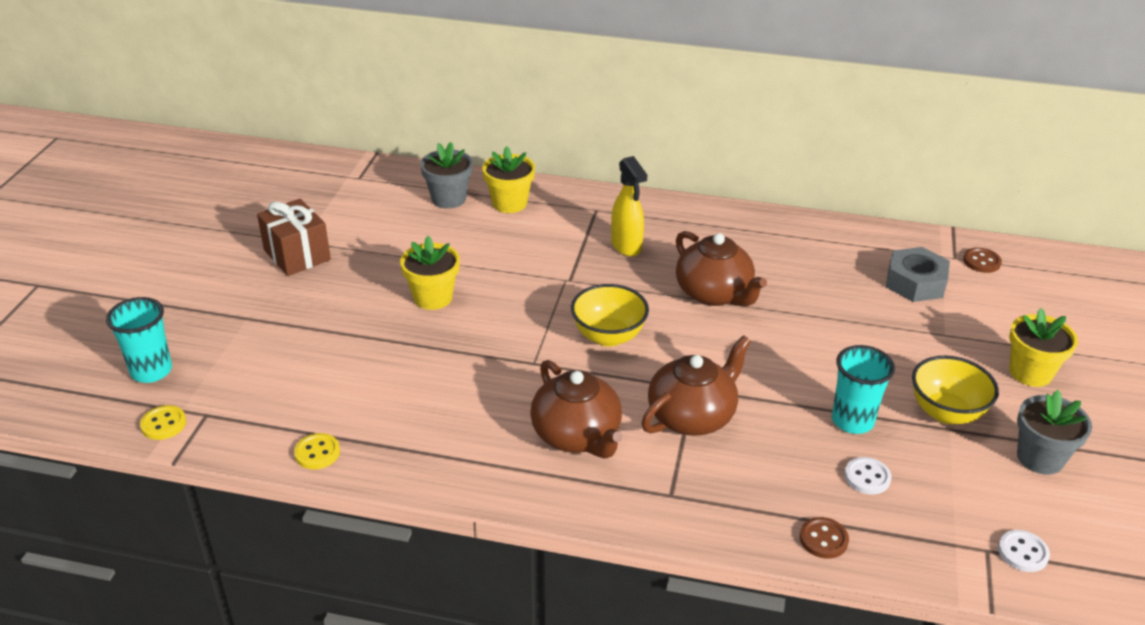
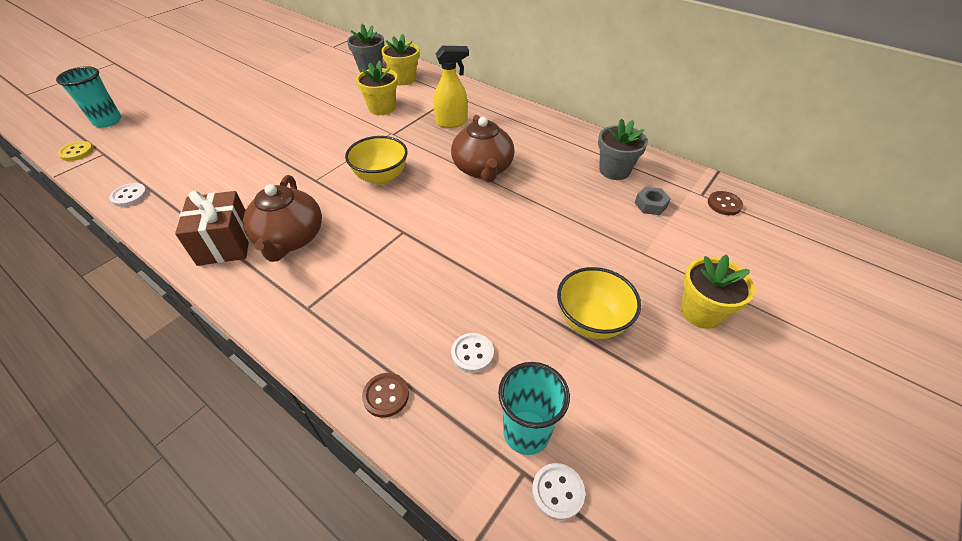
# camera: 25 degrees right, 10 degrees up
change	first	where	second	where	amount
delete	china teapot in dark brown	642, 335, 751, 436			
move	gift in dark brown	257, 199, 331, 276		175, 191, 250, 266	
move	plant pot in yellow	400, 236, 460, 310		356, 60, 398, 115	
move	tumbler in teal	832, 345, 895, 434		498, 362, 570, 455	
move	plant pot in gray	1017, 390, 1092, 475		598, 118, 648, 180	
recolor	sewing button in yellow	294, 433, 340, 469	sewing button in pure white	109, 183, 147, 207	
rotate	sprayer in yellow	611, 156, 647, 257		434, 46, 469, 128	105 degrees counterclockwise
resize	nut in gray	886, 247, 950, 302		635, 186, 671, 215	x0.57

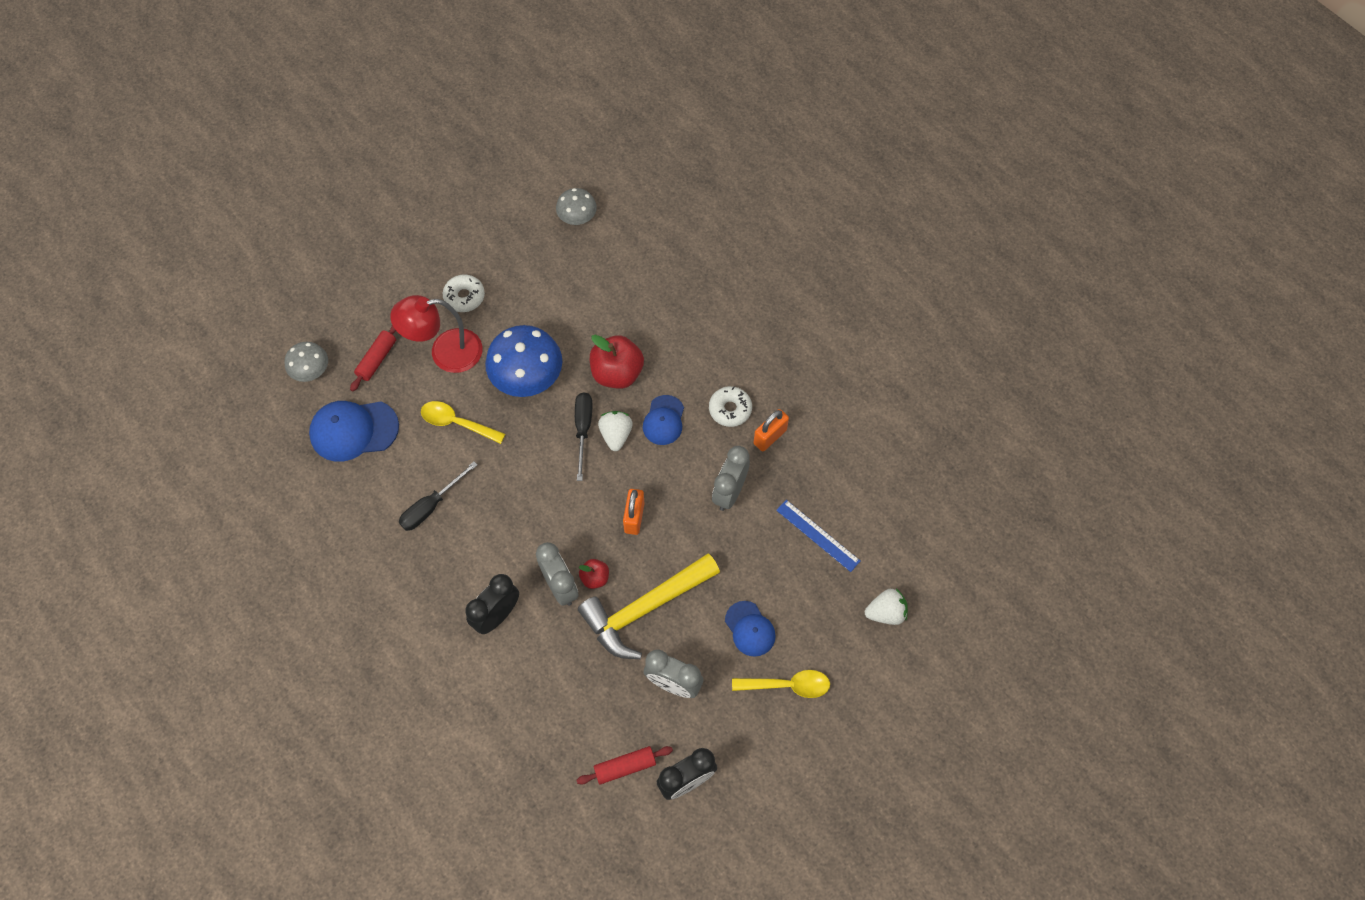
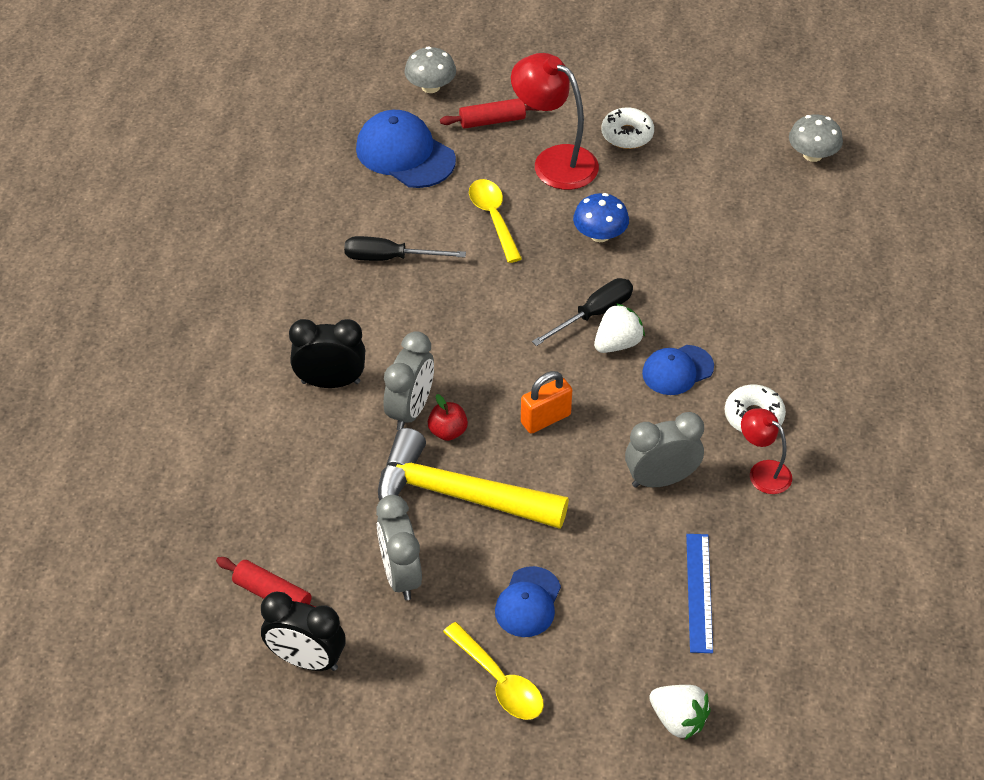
# camera: 50 degrees right, 15 degrees down
change	first	where	second	where	amount
delete	apple fruit in crimson	590, 335, 644, 389			
replace	small lock in bright orange	753, 409, 789, 451	lamp in crimson	741, 408, 792, 494	
resize	toadstool in cobalt	485, 325, 562, 397		573, 193, 629, 242	x0.57

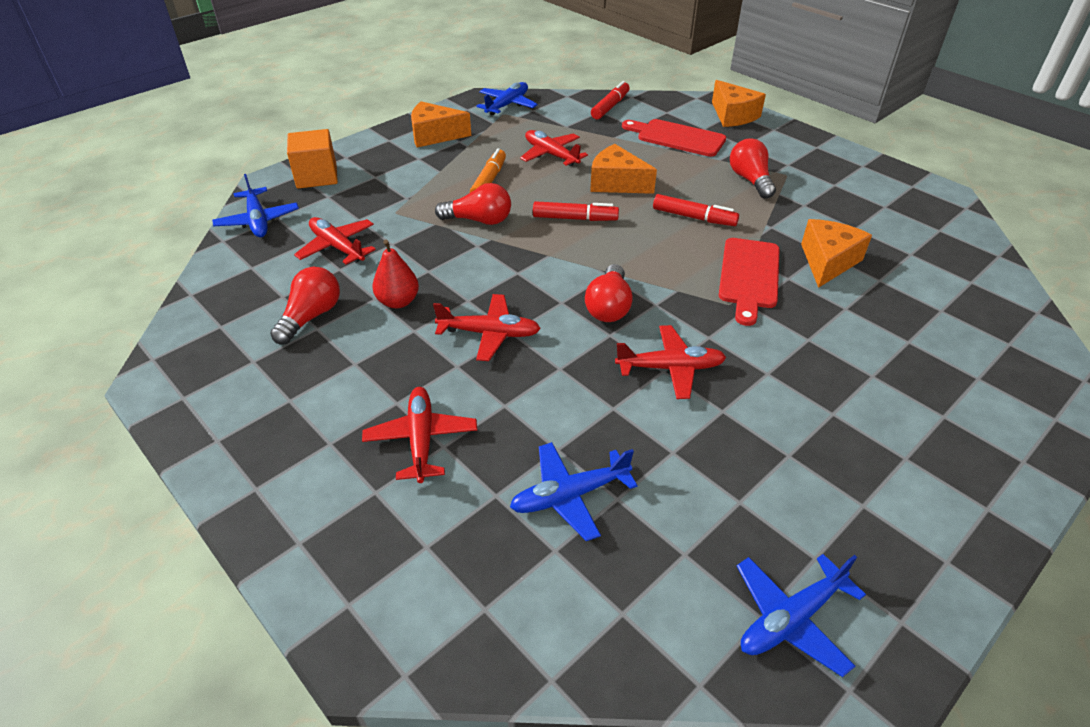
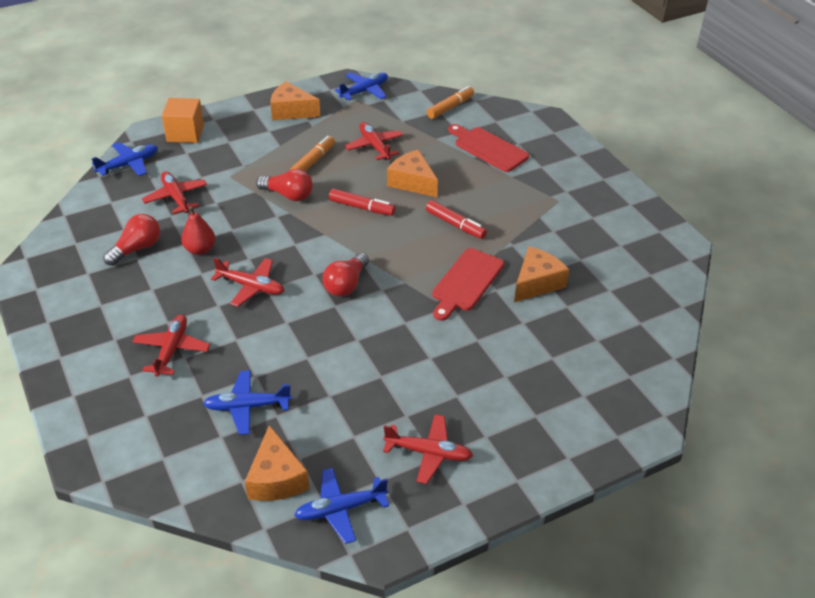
# camera: 15 degrees right, 0 degrees up
change	first	where	second	where	amount
delete	light bulb in crimson	730, 138, 776, 199			
move	aeroplane in crimson	615, 325, 726, 399		383, 414, 473, 484	
move	piece of cheese in bright orange	712, 80, 766, 127		245, 425, 309, 501	
recolor	felt pen in crimson	591, 81, 630, 119	felt pen in bright orange	427, 86, 474, 119	
rotate	aeroplane in cobalt	212, 174, 299, 237		92, 142, 158, 176	120 degrees counterclockwise

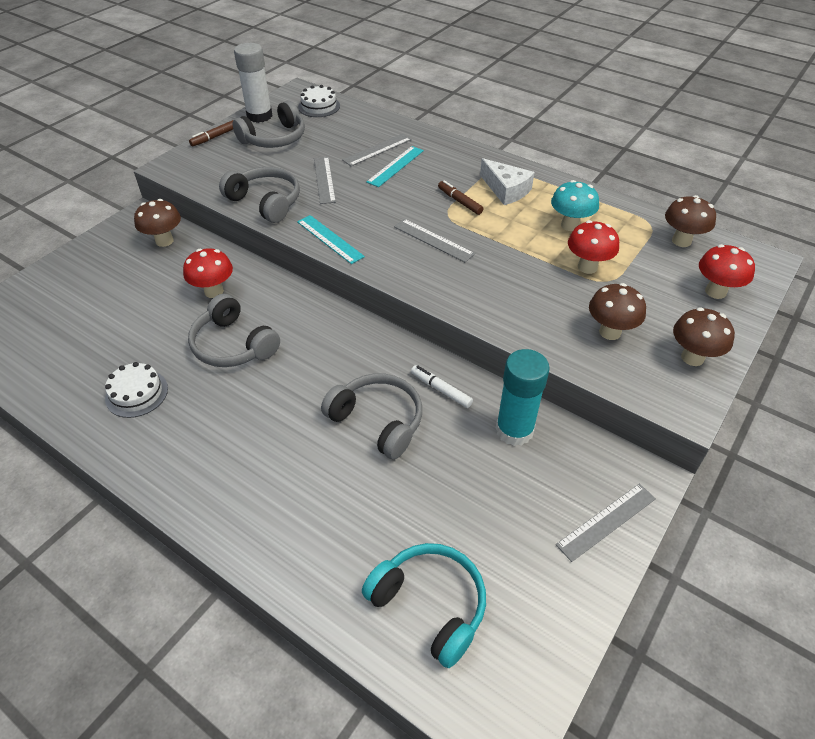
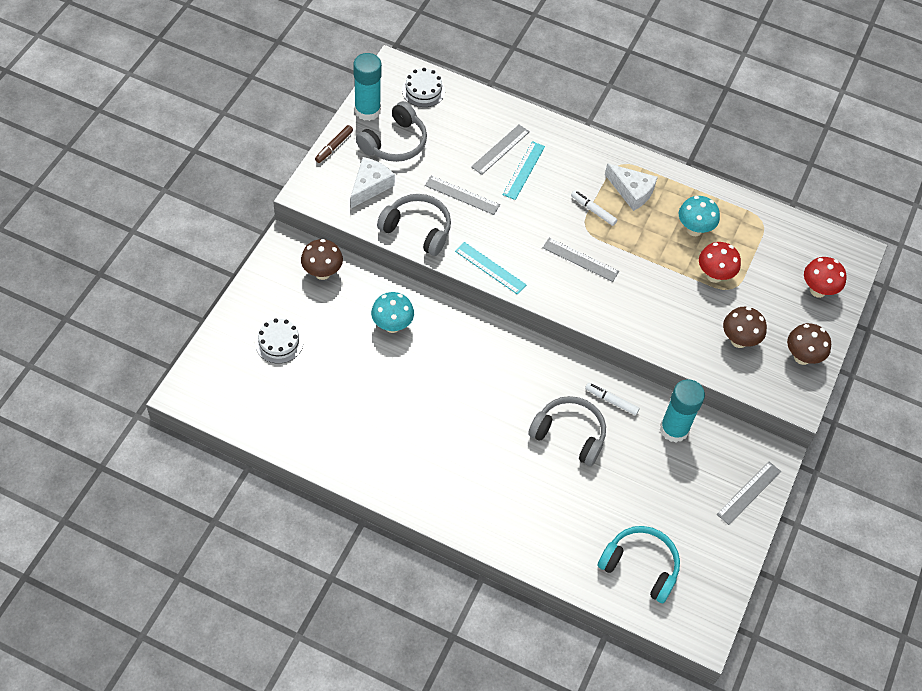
# camera: 15 degrees left, 10 degrees up
change	first	where	second	where	amount
delete	headphones in gray	188, 294, 280, 367			
delete	toadstool in dark brown	665, 195, 716, 247			
insert			piece of cheese in pure white	350, 157, 395, 208	
move	cake in pure white	105, 362, 168, 418		255, 318, 303, 364	
recolor	toadstool in crimson	183, 248, 233, 298	toadstool in teal	371, 292, 414, 333	
recolor	glue stick in pure white	234, 43, 272, 123	glue stick in teal	353, 53, 382, 121	
recolor	felt pen in dark brown	438, 180, 483, 215	felt pen in pure white	571, 190, 617, 226	
rotate	ruler in gray	314, 157, 336, 204		425, 175, 500, 215	45 degrees counterclockwise

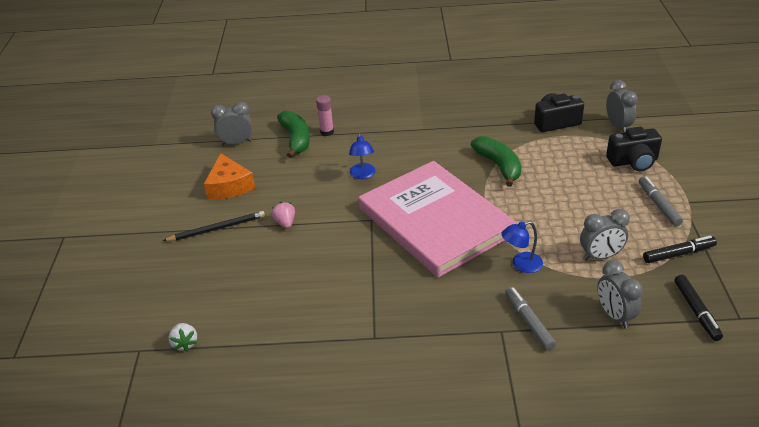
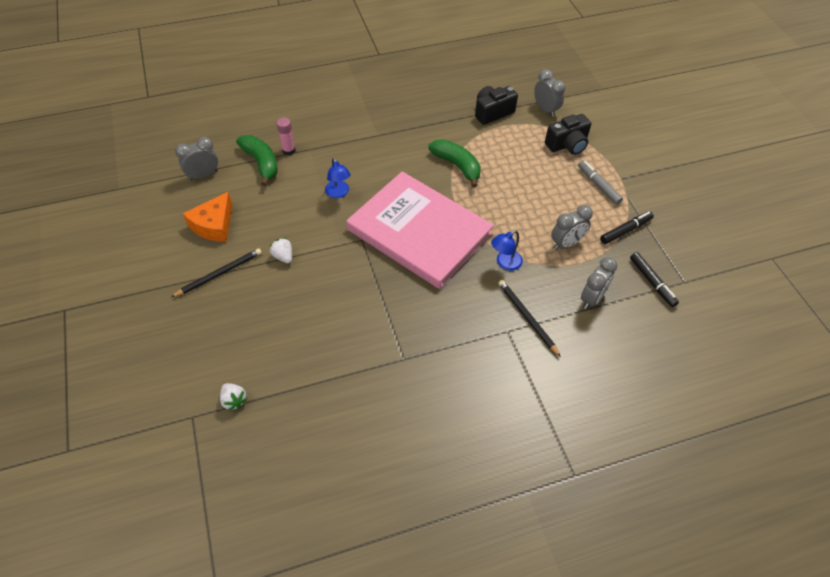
# camera: 20 degrees left, 15 degrees up
change	first	where	second	where	amount
replace	felt pen in gray	505, 287, 556, 350	lead pencil in jet-black	498, 280, 561, 357	
recolor	strawberry in rosy	271, 202, 295, 229	strawberry in pure white	269, 238, 292, 263	
rotate	piece of cheese in bright orange	204, 153, 255, 200		183, 192, 232, 242	60 degrees clockwise
rotate	alarm clock in gray	597, 260, 643, 329		581, 257, 617, 309	105 degrees counterclockwise

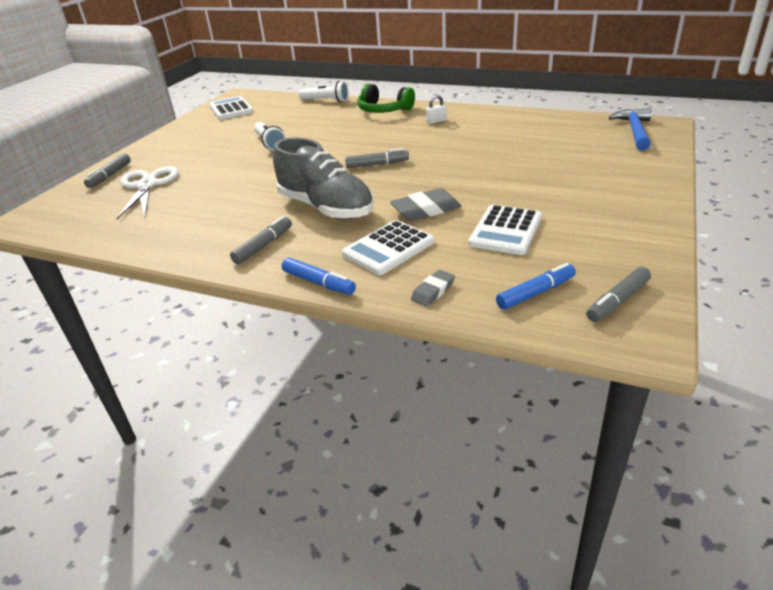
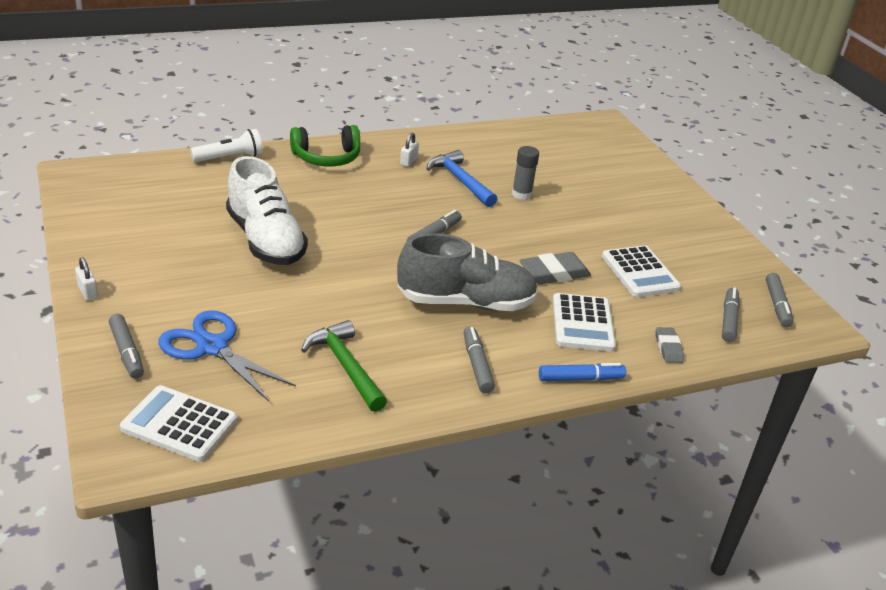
# camera: 50 degrees left, 0 degrees up
change	first	where	second	where	amount
insert			small lock in pure white	75, 257, 98, 300	
insert			claw hammer in green	301, 320, 387, 412	
insert			glue stick in gray	512, 146, 539, 200	
move	pocket calculator in pure white	209, 96, 253, 120		120, 385, 237, 462	
move	claw hammer in cobalt	609, 108, 652, 150		427, 150, 497, 207	
replace	pocket torch in pure white	254, 122, 286, 150	shoe in pure white	226, 156, 308, 265	
recolor	scissors in pure white	116, 166, 179, 219	scissors in cobalt	158, 310, 296, 402	
recolor	felt pen in cobalt	496, 263, 576, 310	felt pen in gray	722, 287, 740, 342	
rotate	gum eraser in gray	390, 188, 462, 221		520, 252, 591, 284	45 degrees clockwise

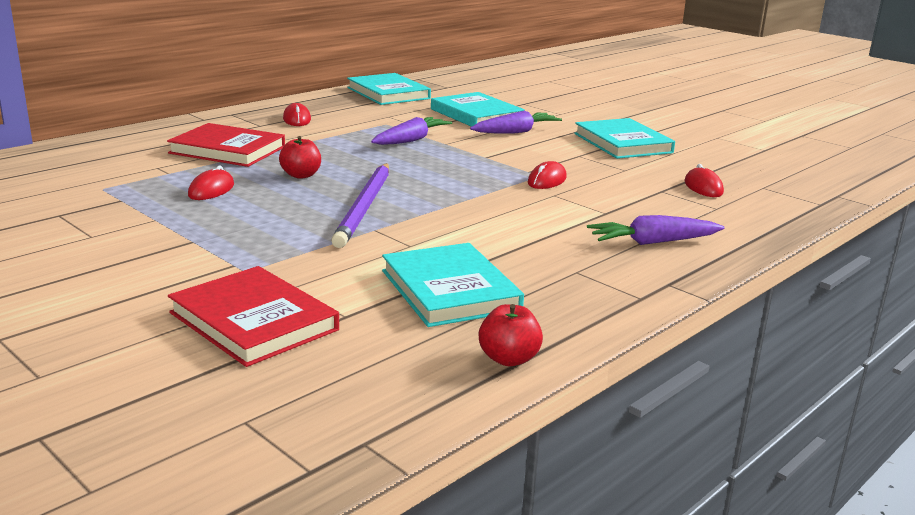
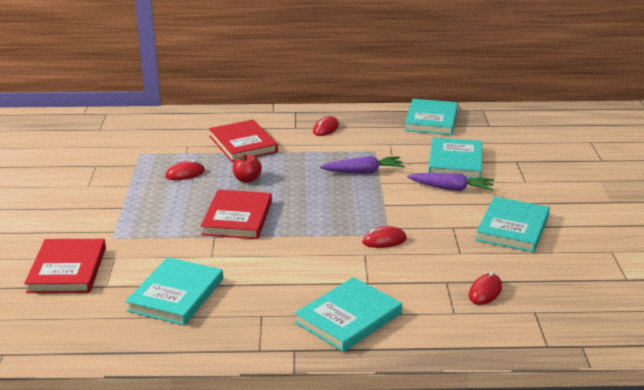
# camera: 45 degrees right, 5 degrees up
change	first	where	second	where	amount
delete	apple fruit in crimson	479, 304, 543, 366			
replace	lead pencil in purple	331, 163, 389, 248	hardback in crimson	201, 190, 272, 239	
replace	carrot in purple	587, 215, 725, 245	hardback in teal	294, 277, 402, 352	

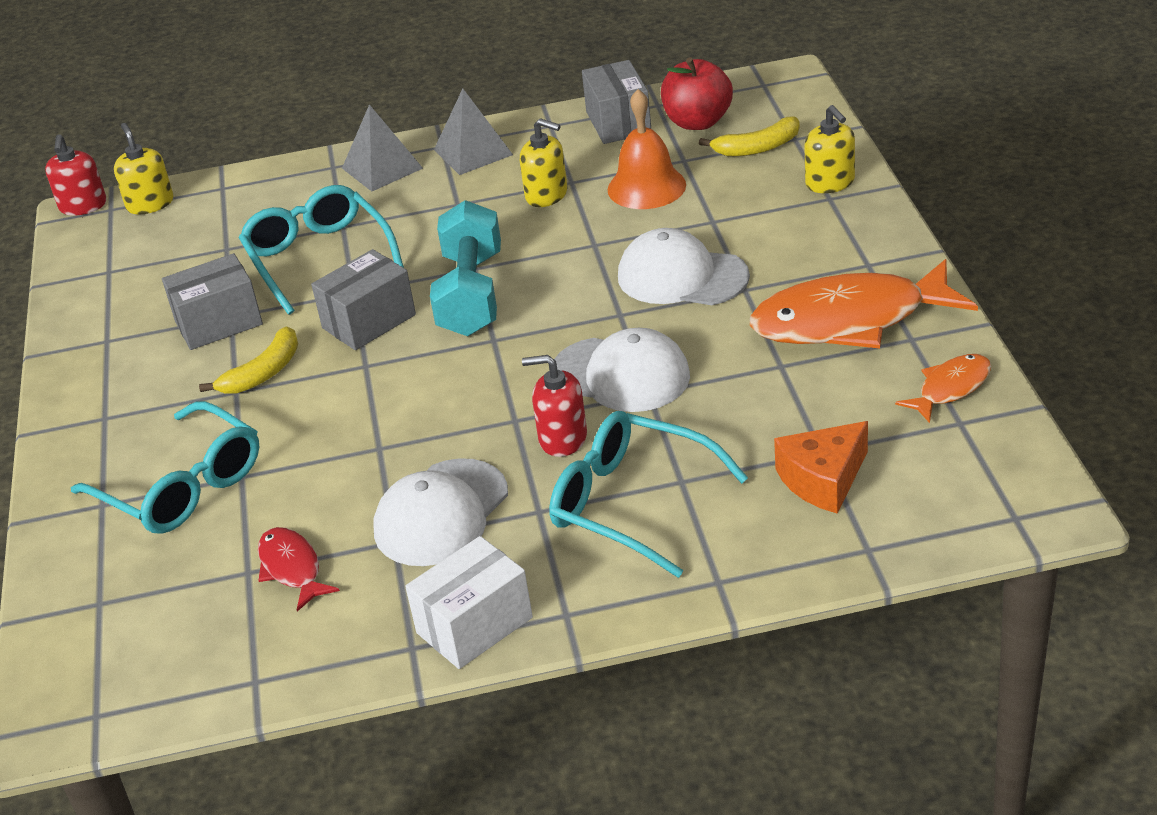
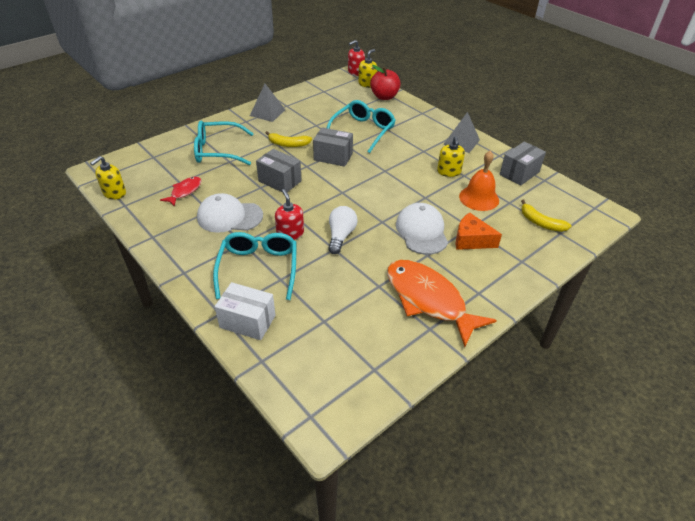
# camera: 55 degrees right, 5 degrees up
change	first	where	second	where	amount
delete	hand weight in teal	430, 200, 501, 336			
delete	fish in bright orange	895, 354, 991, 423			
move	box in gray	162, 253, 263, 350		256, 149, 302, 193	
move	pyramid in gray	342, 104, 423, 192		250, 84, 285, 122	
move	box in pure white	405, 536, 533, 669		215, 282, 275, 340	
move	apple fruit in crimson	661, 57, 733, 130		370, 65, 401, 100	
move	piece of cheese in bright orange	774, 421, 868, 514		456, 212, 502, 250	
move	soap pump in yellow	804, 105, 855, 193		90, 156, 126, 199	
replace	peaked cap in pure white	554, 328, 690, 412	light bulb in pure white	328, 206, 358, 254	
rotate	glasses in teal	71, 401, 259, 534		194, 121, 254, 165	75 degrees clockwise

